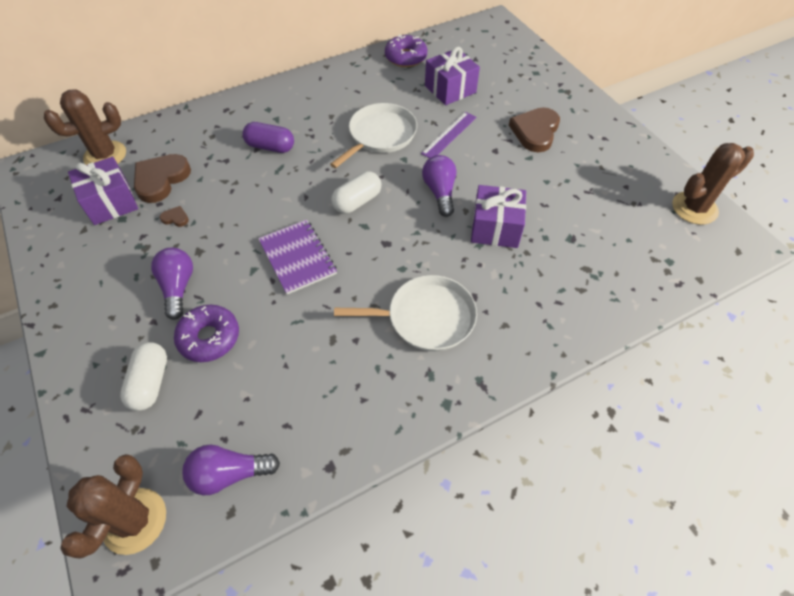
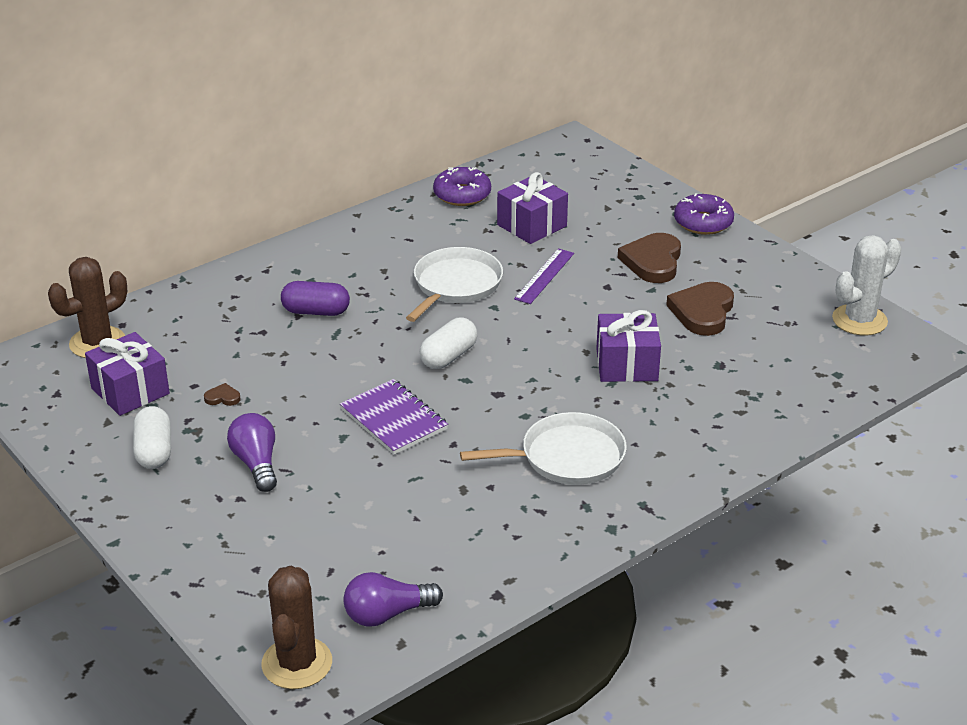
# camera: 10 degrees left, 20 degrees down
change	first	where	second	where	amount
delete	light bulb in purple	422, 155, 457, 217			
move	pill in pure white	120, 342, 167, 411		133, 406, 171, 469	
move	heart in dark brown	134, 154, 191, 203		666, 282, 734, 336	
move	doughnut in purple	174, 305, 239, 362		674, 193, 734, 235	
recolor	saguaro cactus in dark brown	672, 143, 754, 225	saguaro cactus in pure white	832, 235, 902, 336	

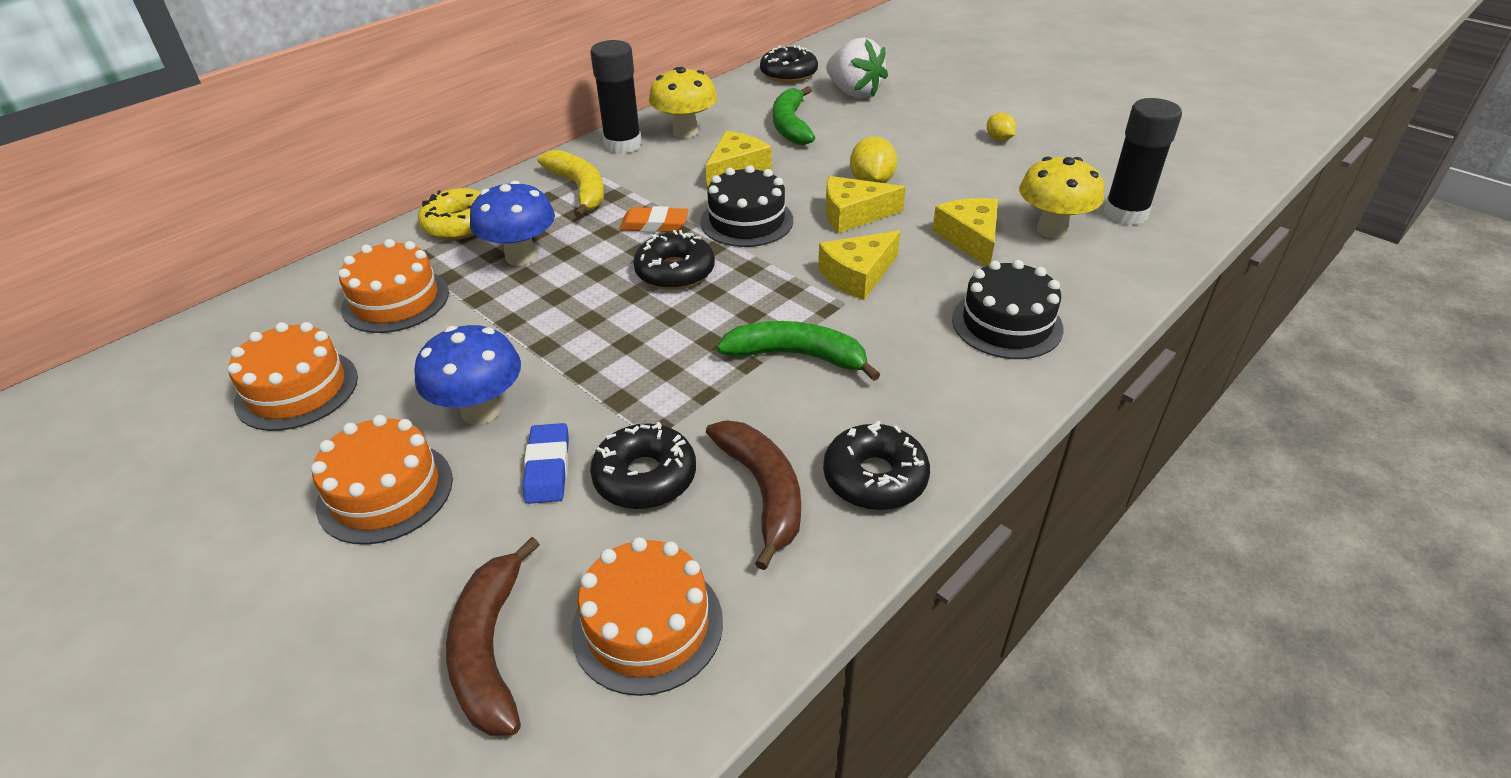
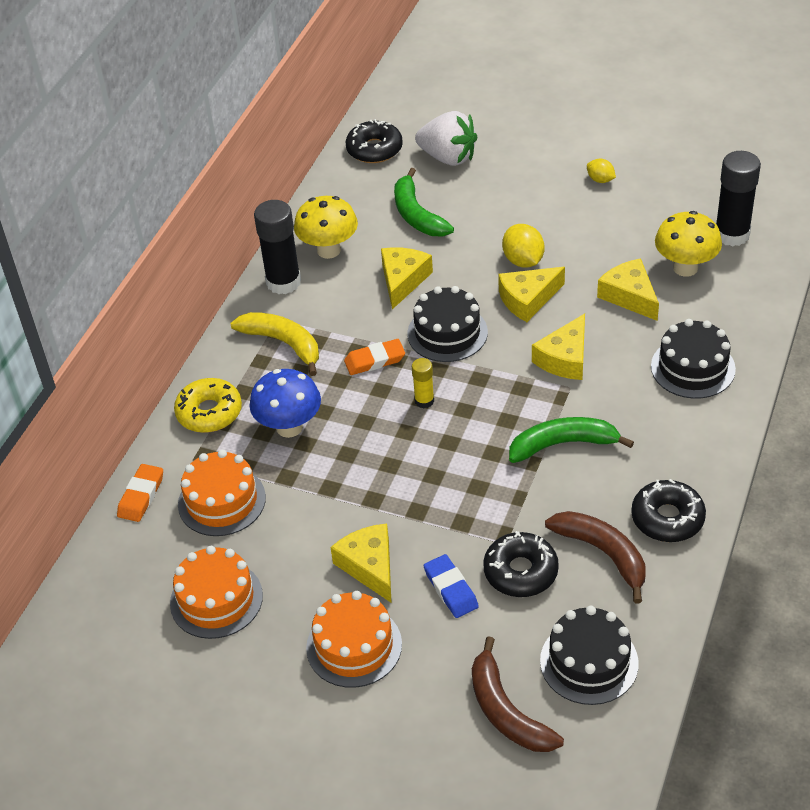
# camera: 20 degrees left, 5 degrees up
change	first	where	second	where	amount
insert			gum eraser in bright orange	117, 464, 163, 522	
replace	toadstool in cobalt	414, 325, 521, 425	piece of cheese in yellow	330, 524, 391, 603	
replace	doughnut in jet-black	633, 230, 715, 290	glue stick in yellow	412, 358, 434, 408	
recolor	cake in bright orange	571, 537, 723, 696	cake in jet-black	540, 606, 639, 705	

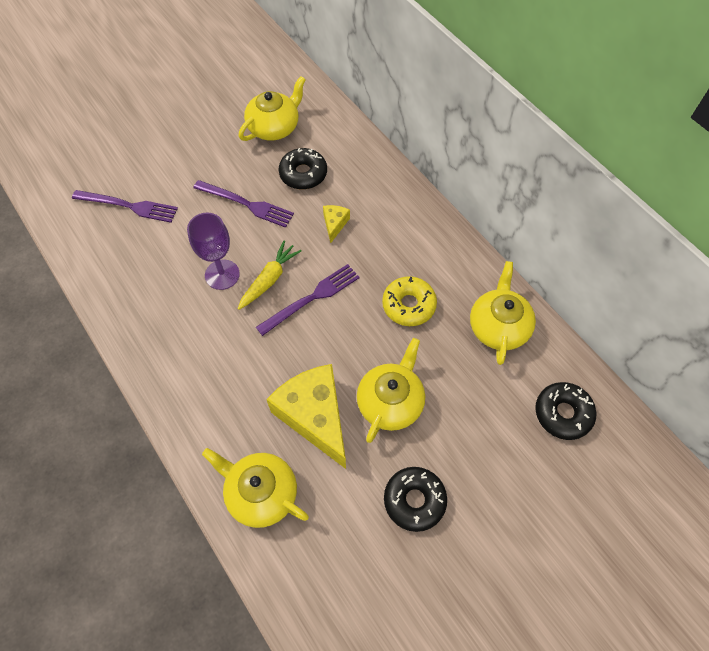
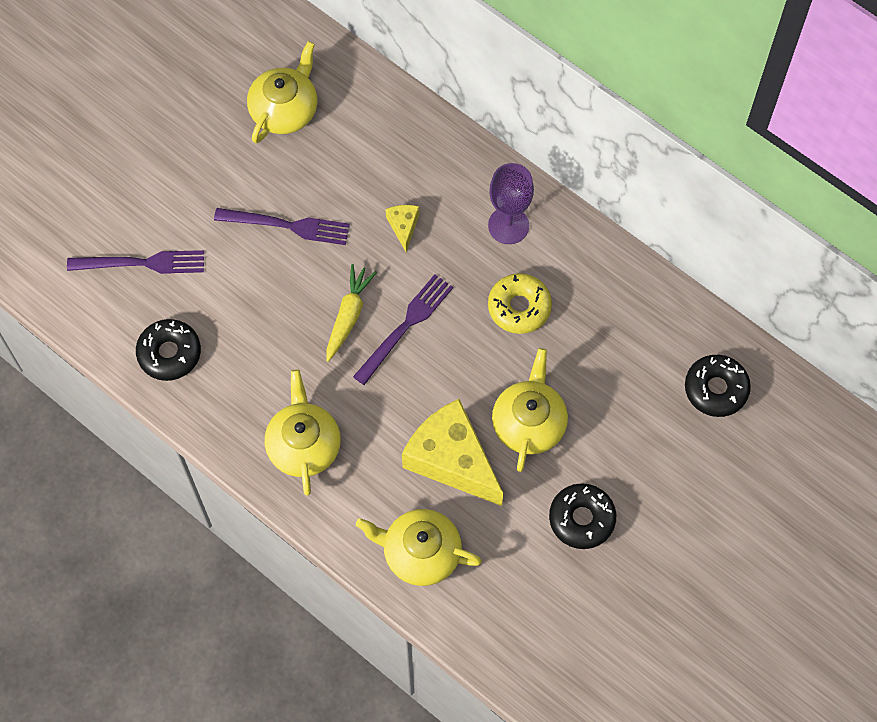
# camera: 15 degrees left, 5 degrees up
change	first	where	second	where	amount
move	wine glass in purple	187, 213, 240, 290		488, 163, 534, 244	
move	doughnut in jet-black	279, 148, 327, 190		136, 319, 201, 381	
move	china teapot in yellow	470, 261, 536, 365		265, 370, 341, 495	

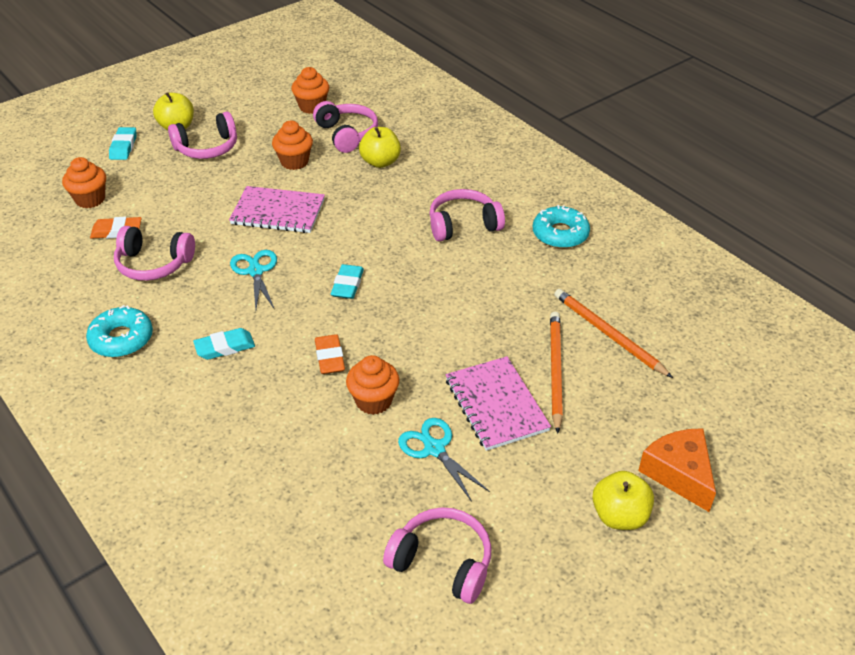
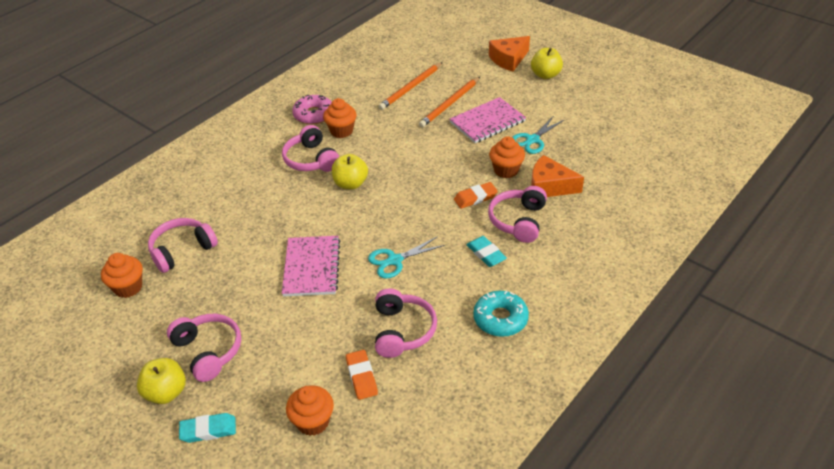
# camera: 100 degrees left, 0 degrees up
change	first	where	second	where	amount
delete	gum eraser in teal	331, 264, 364, 299			
insert			piece of cheese in bright orange	531, 155, 584, 197	
move	cupcake in bright orange	272, 121, 313, 170		323, 98, 356, 138	
move	apple fruit in yellow	359, 127, 401, 168		332, 154, 368, 189	
move	headphones in rosy	383, 507, 491, 604		488, 186, 547, 243	
recolor	doughnut in teal	533, 205, 590, 248	doughnut in rosy	292, 95, 332, 125	
rotate	lead pencil in bright orange	550, 312, 563, 434		419, 77, 480, 128	45 degrees counterclockwise

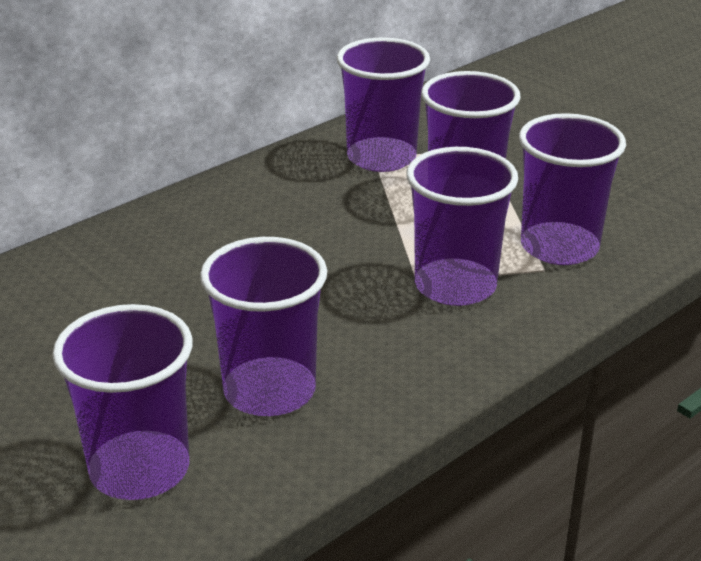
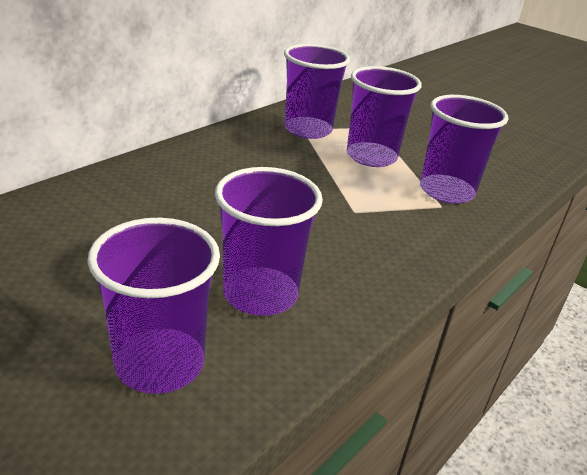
# camera: 10 degrees left, 0 degrees up
change	first	where	second	where	amount
delete	tumbler in purple	406, 147, 518, 306			

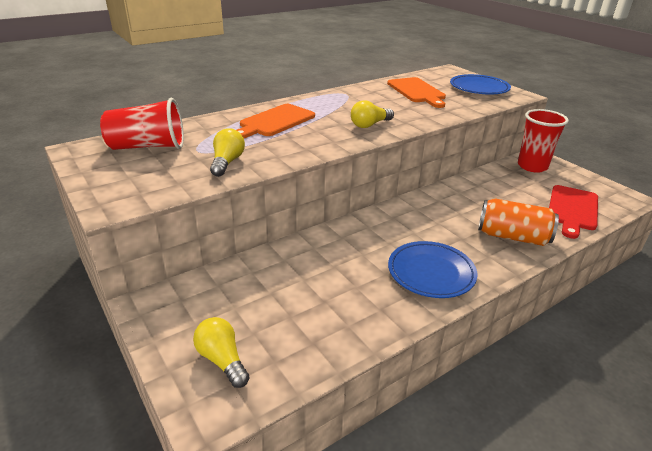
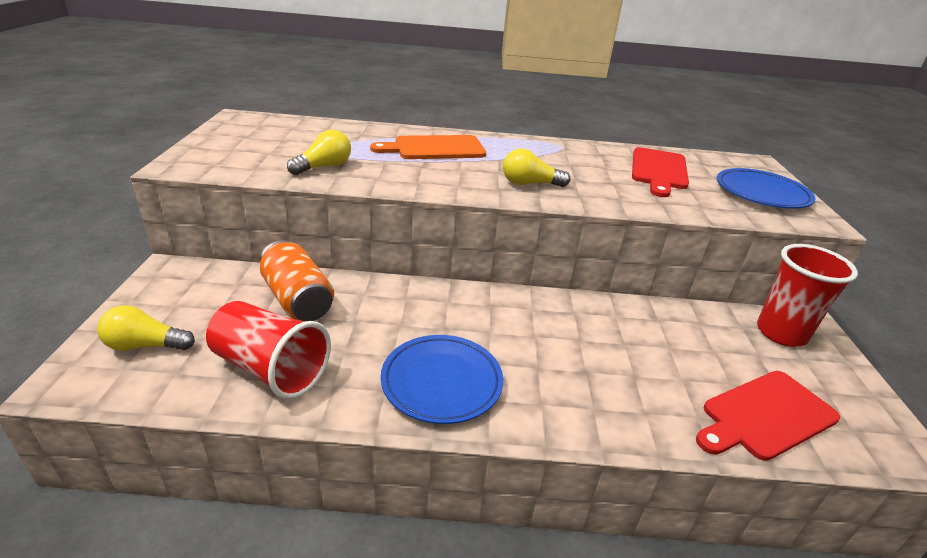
# camera: 35 degrees right, 0 degrees up
change	first	where	second	where	amount
move	tumbler in crimson	100, 98, 184, 150		206, 301, 331, 399	
move	soda can in bright orange	478, 199, 559, 246		259, 240, 334, 321	
recolor	cutting board in bright orange	387, 77, 446, 108	cutting board in crimson	632, 147, 689, 197	
rotate	light bulb in yellow	193, 317, 250, 388		97, 305, 195, 351	90 degrees counterclockwise

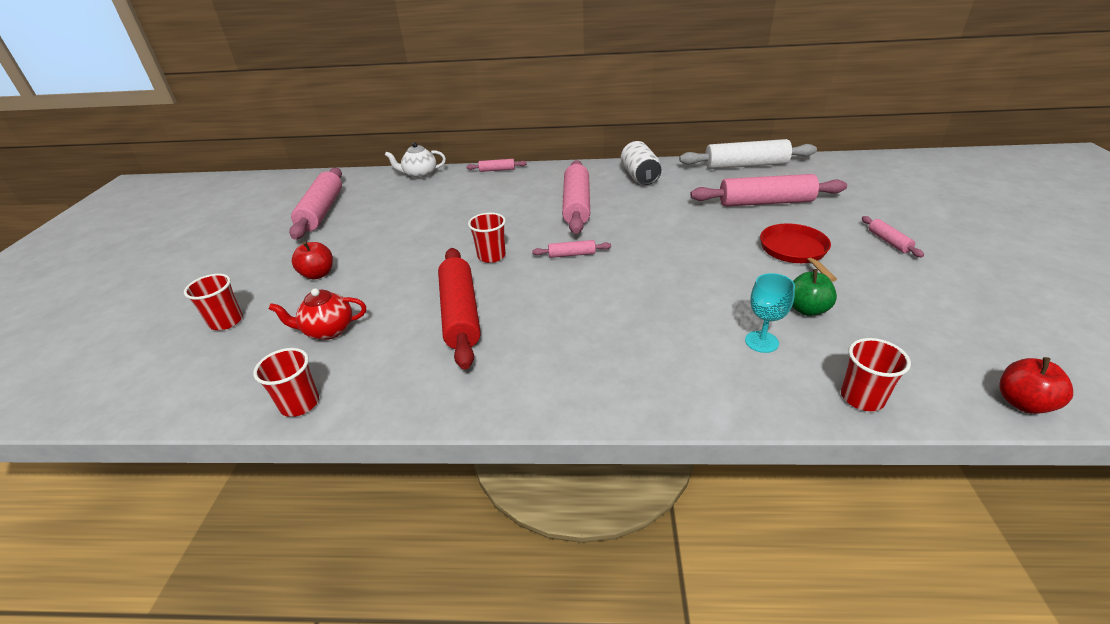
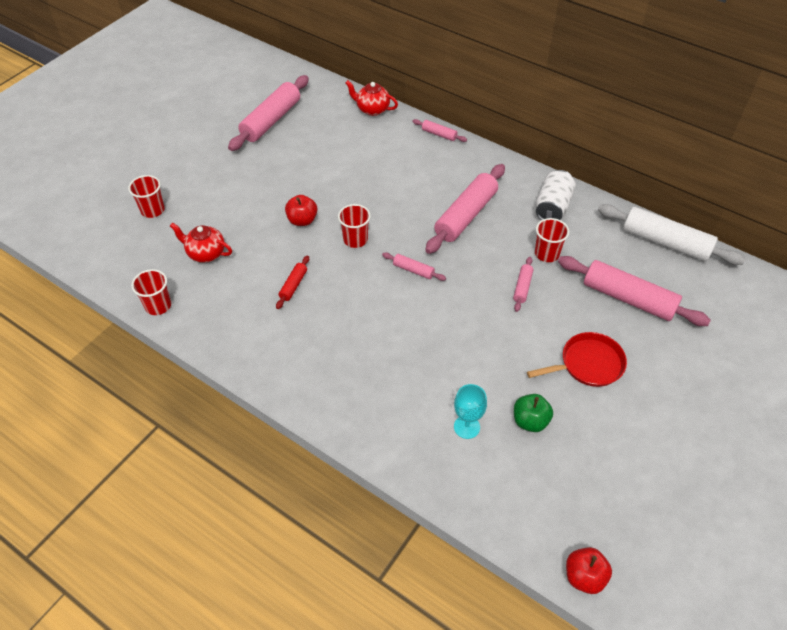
# camera: 30 degrees right, 15 degrees up
change	first	where	second	where	amount
move	apple fruit in crimson	292, 241, 333, 279		285, 195, 318, 226	
move	tumbler in crimson	841, 338, 911, 411		535, 218, 569, 262	
move	pastry roller in rosy	862, 216, 924, 257		513, 257, 533, 312	
recolor	china teapot in pure white	385, 142, 446, 179	china teapot in crimson	345, 80, 398, 116	
rotate	pan in crimson	760, 223, 837, 282		527, 332, 627, 387	45 degrees clockwise
resize	pastry roller in crimson	438, 248, 481, 370		276, 256, 309, 309	x0.46

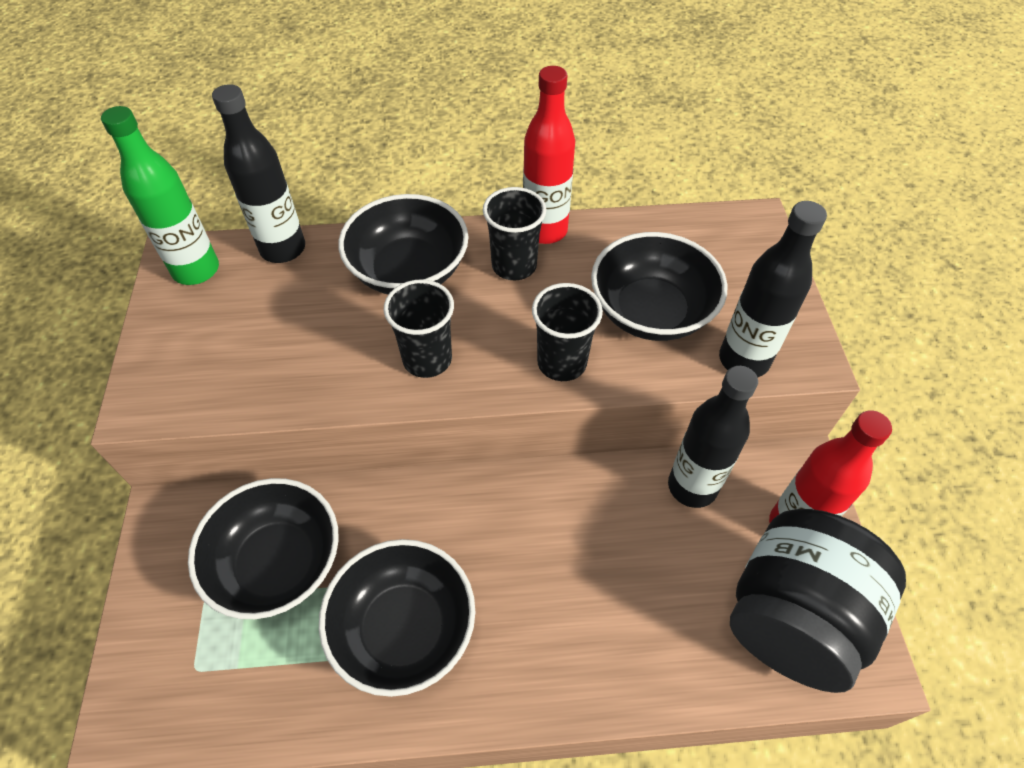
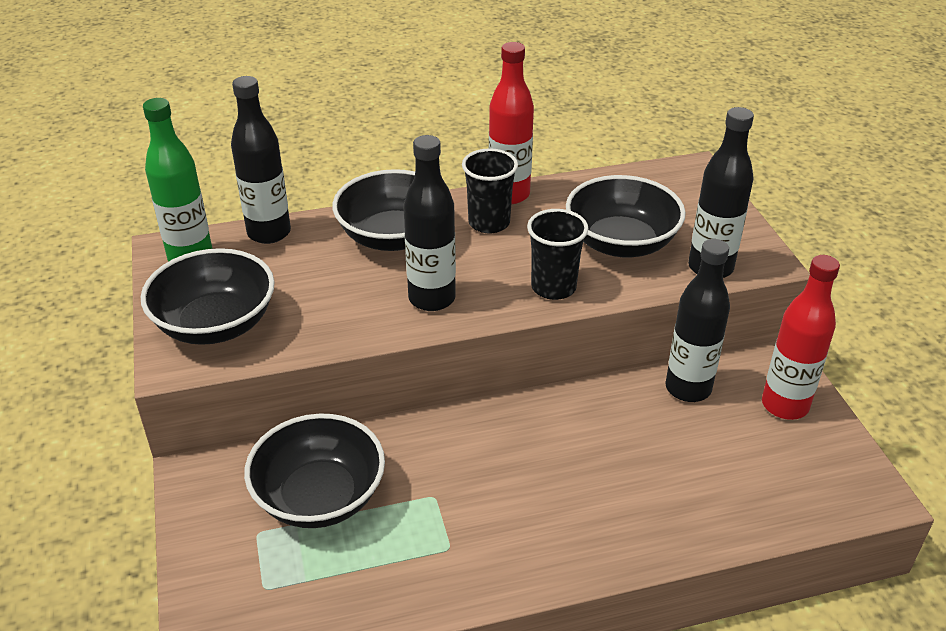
# camera: 10 degrees left, 15 degrees down
change	first	where	second	where	amount
delete	preserve jar in jet-black	730, 509, 906, 693			
move	serving bowl in jet-black	319, 539, 475, 697		141, 248, 275, 345	
replace	tumbler in jet-black	384, 279, 454, 378	drink bottle in jet-black	403, 135, 456, 311	

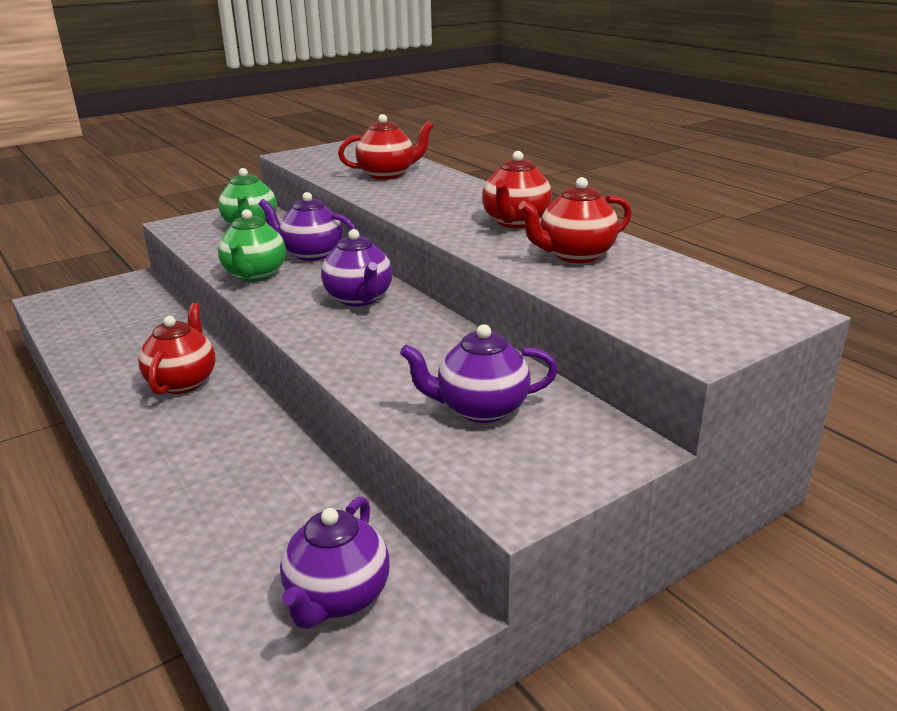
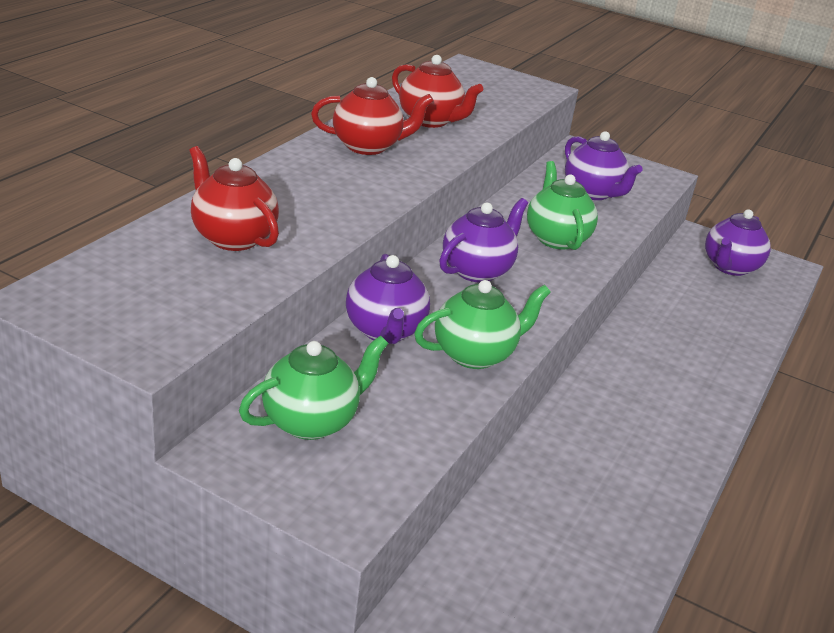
# camera: 120 degrees left, 5 degrees up
change	first	where	second	where	amount
delete	china teapot in crimson	138, 303, 215, 395			
insert			china teapot in green	527, 161, 598, 250	
rotate	china teapot in purple	280, 496, 390, 629		705, 209, 771, 276	135 degrees clockwise

